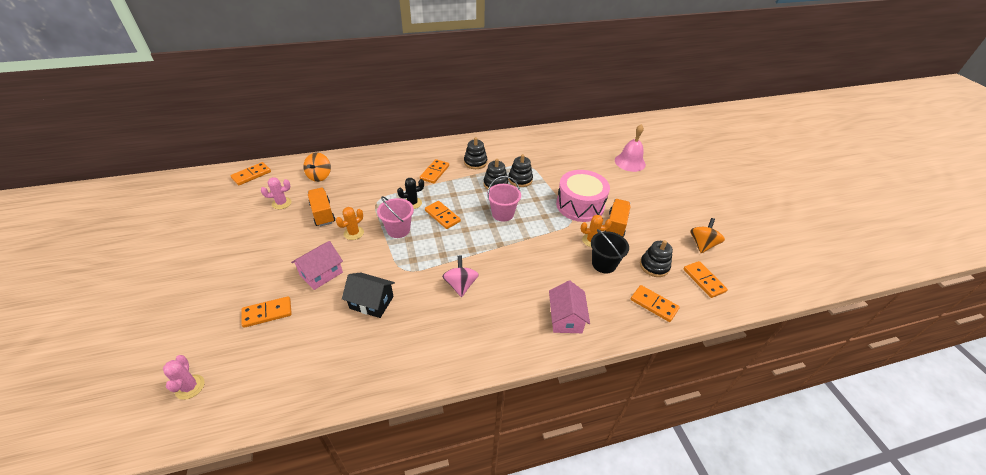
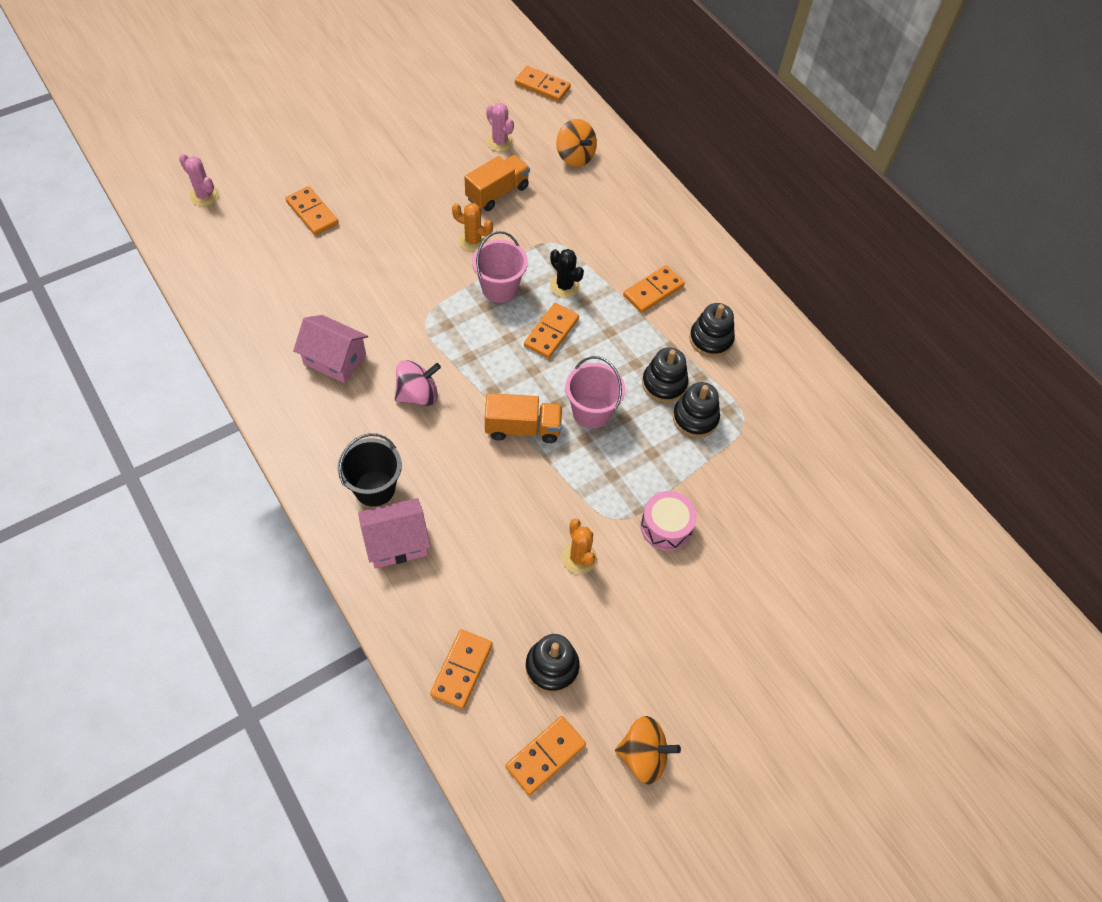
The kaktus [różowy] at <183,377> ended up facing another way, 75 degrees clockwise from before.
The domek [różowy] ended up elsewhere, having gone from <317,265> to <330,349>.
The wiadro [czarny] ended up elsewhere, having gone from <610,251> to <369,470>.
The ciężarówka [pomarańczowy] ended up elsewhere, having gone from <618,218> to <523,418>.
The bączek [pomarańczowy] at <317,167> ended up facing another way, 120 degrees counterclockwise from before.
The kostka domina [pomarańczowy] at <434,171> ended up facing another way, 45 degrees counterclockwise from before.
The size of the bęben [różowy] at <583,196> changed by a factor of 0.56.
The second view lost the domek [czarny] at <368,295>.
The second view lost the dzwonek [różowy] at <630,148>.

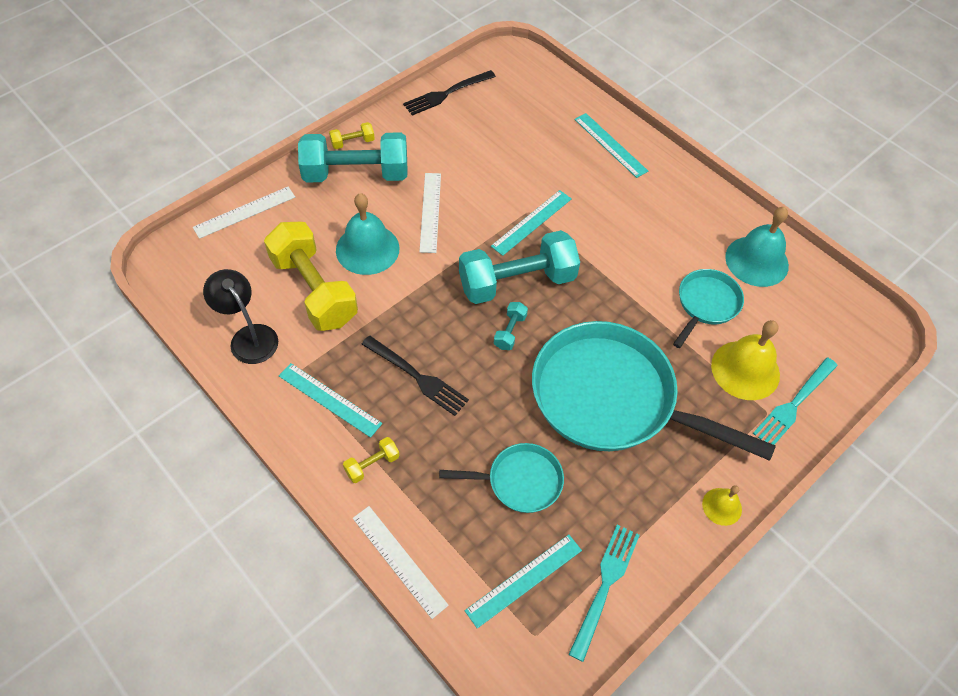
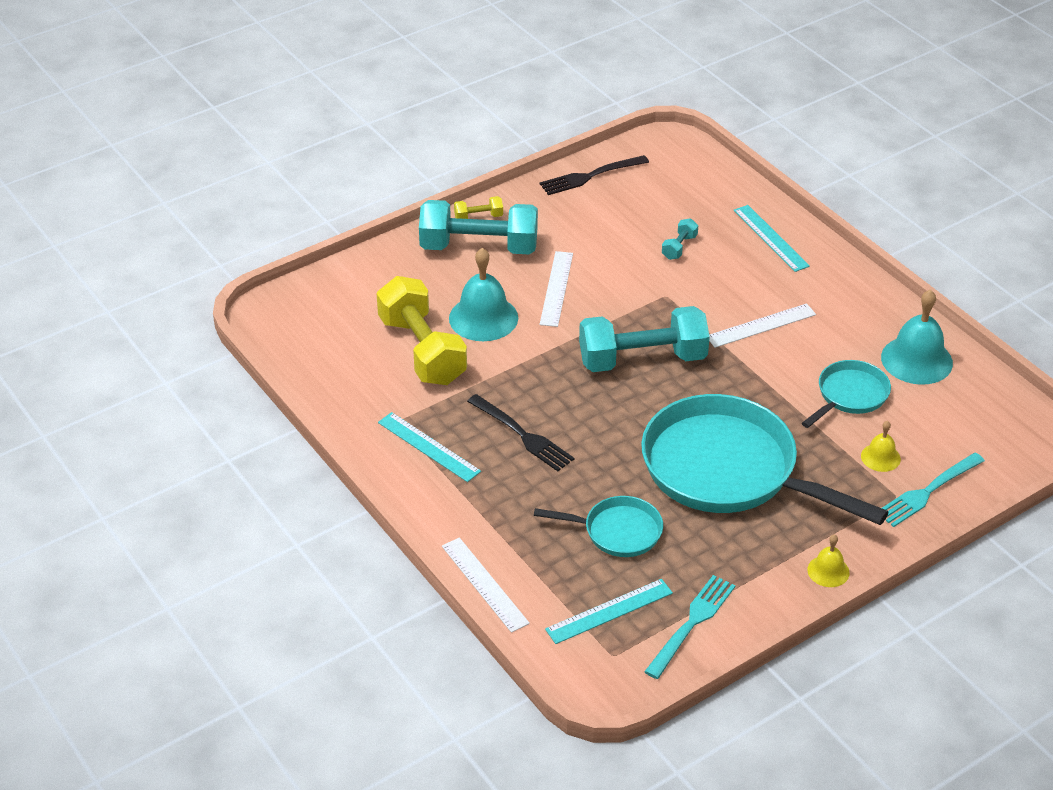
The hantel [turkusowy] ended up elsewhere, having gone from <511,326> to <680,239>.
The linijka [biały] ended up elsewhere, having gone from <244,213> to <762,325>.
The size of the dzwonek [żółty] at <745,360> changed by a factor of 0.53.
The second view lost the lampka [czarny] at <240,316>.
The second view lost the hantel [żółty] at <371,460>.
The second view lost the linijka [turkusowy] at <531,223>.

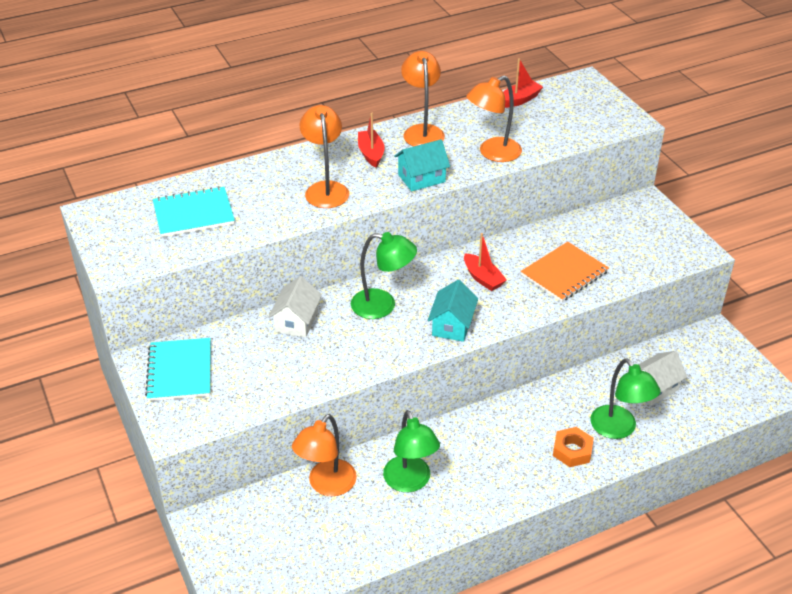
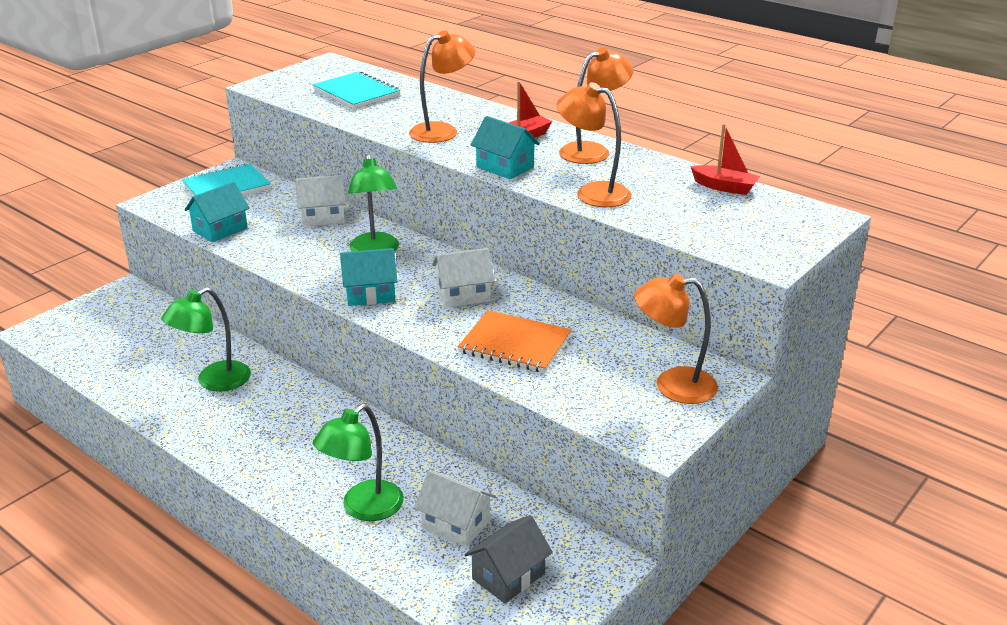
The second view gained the domek [turkusowy] at <217,212>.
Where the łódka [czerwony] stood at <485,262>, the domek [biały] came to stand at <463,278>.
The second view gained the domek [szary] at <509,559>.
The lampka [pomarańczowy] ended up elsewhere, having gone from <324,455> to <676,339>.
The second view lost the nakrętka [pomarańczowy] at <573,447>.

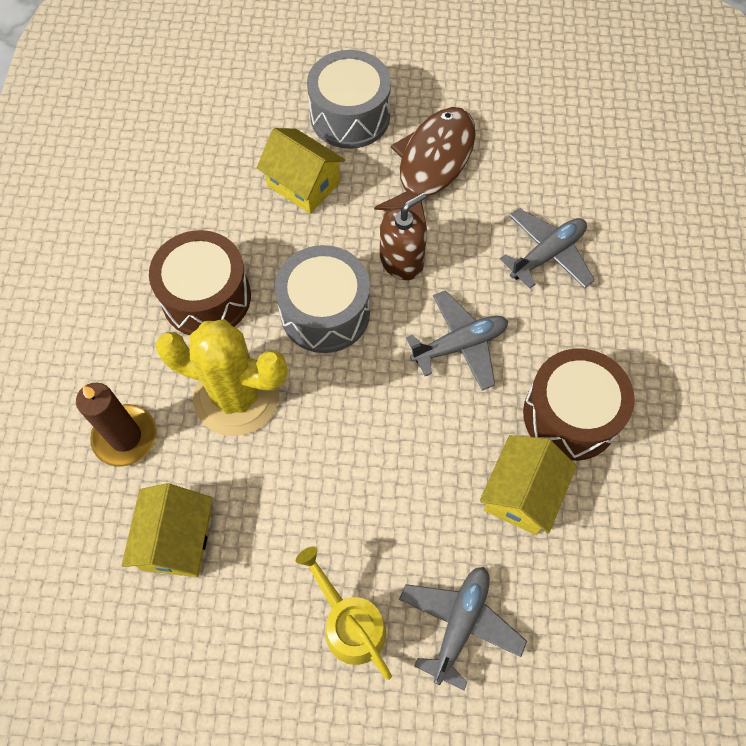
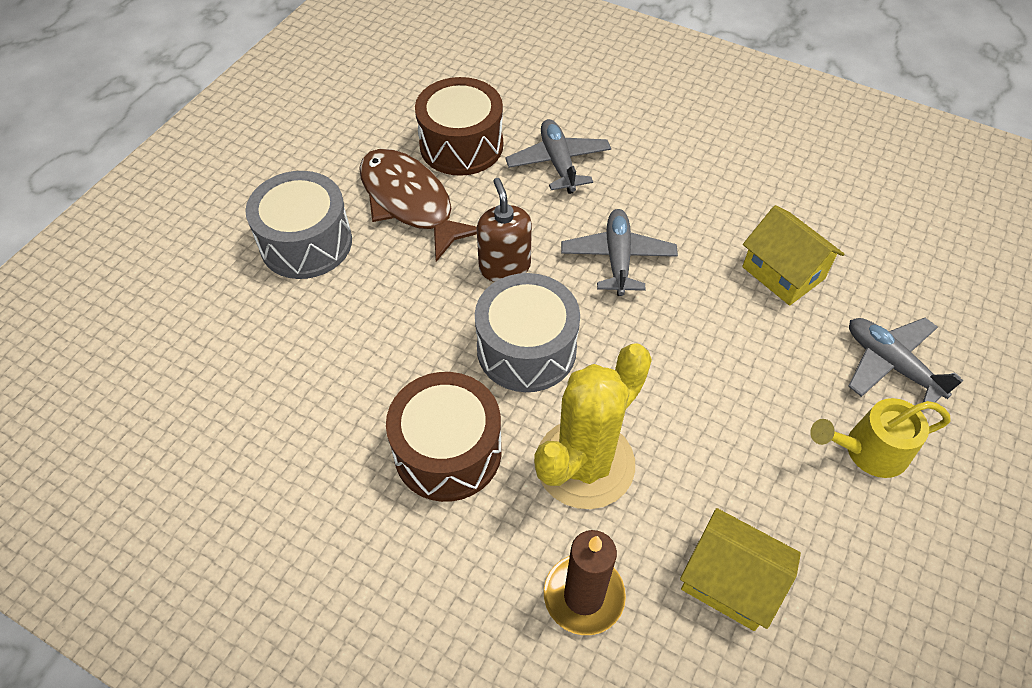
The bęben [brązowy] ended up elsewhere, having gone from <579,404> to <459,126>.
The second view lost the domek [żółty] at <301,171>.

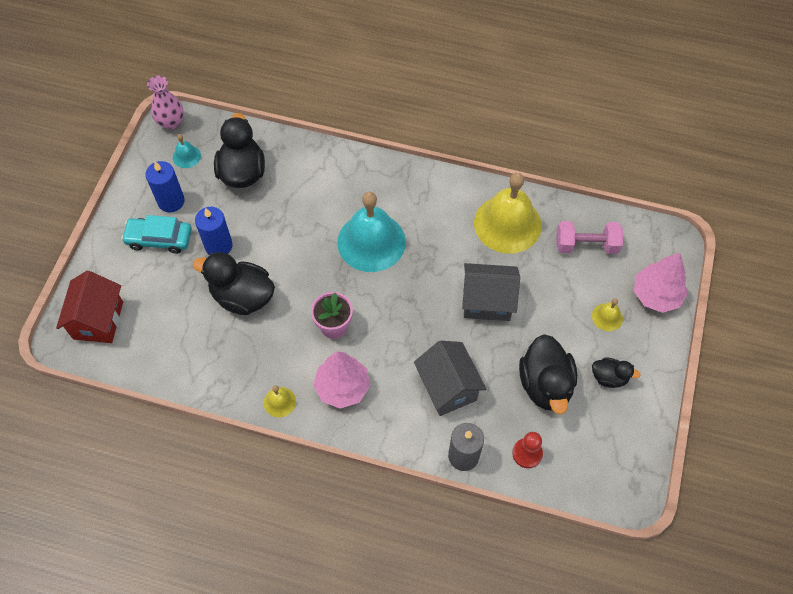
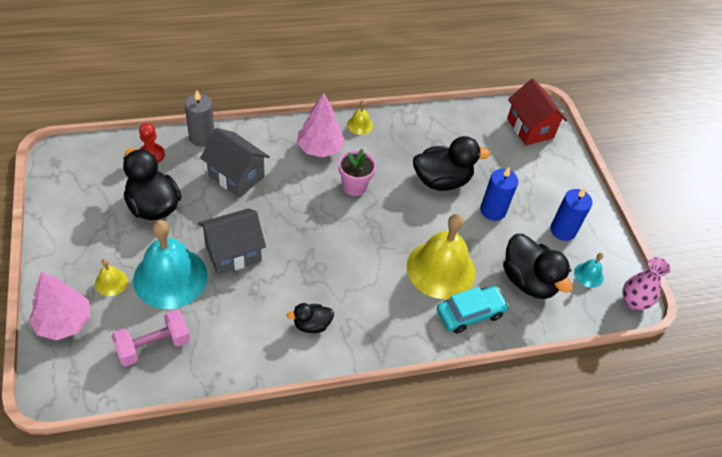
The dzwonek [turkusowy] ended up elsewhere, having gone from <371,232> to <170,264>.
The kaczka [czarny] ended up elsewhere, having gone from <616,372> to <310,318>.
The dzwonek [żółty] ended up elsewhere, having gone from <508,213> to <441,256>.
The samochód [turkusowy] ended up elsewhere, having gone from <156,234> to <473,309>.

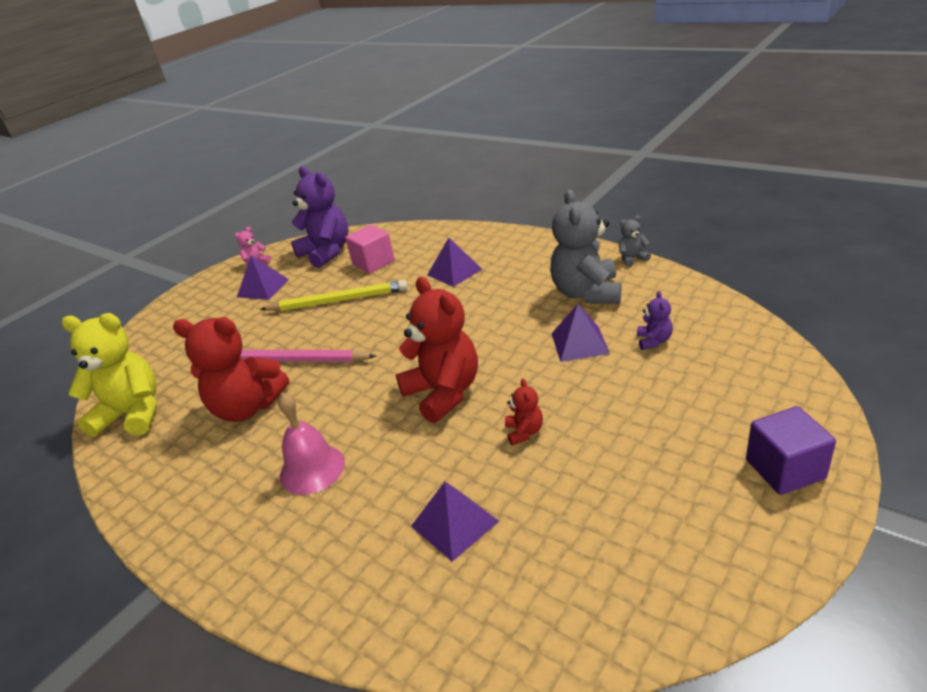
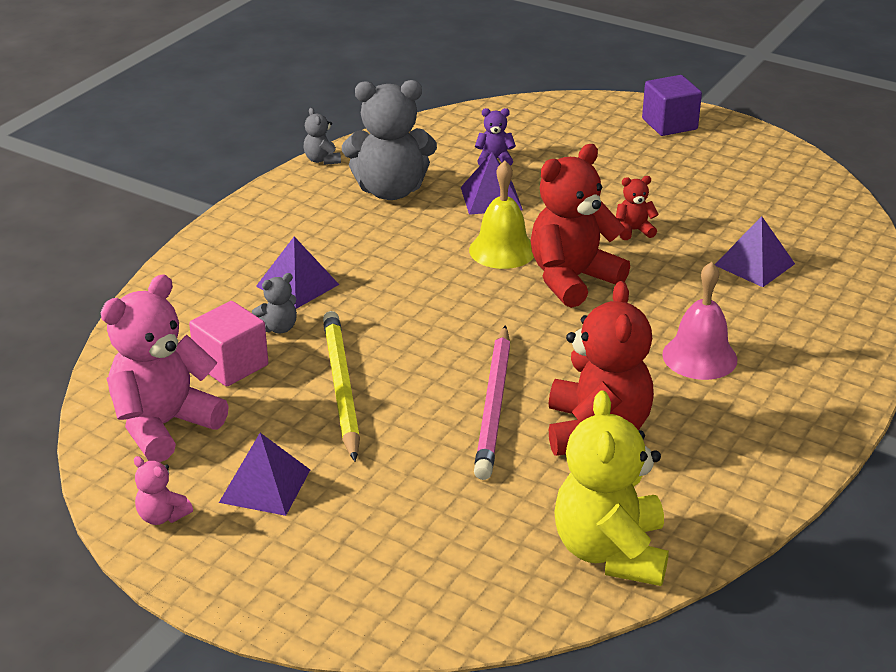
What was the miś [fioletowy] at <320,217> turned into the miś [różowy] at <165,368>.
The second view gained the miś [szary] at <274,303>.
The second view gained the dzwonek [żółty] at <501,215>.

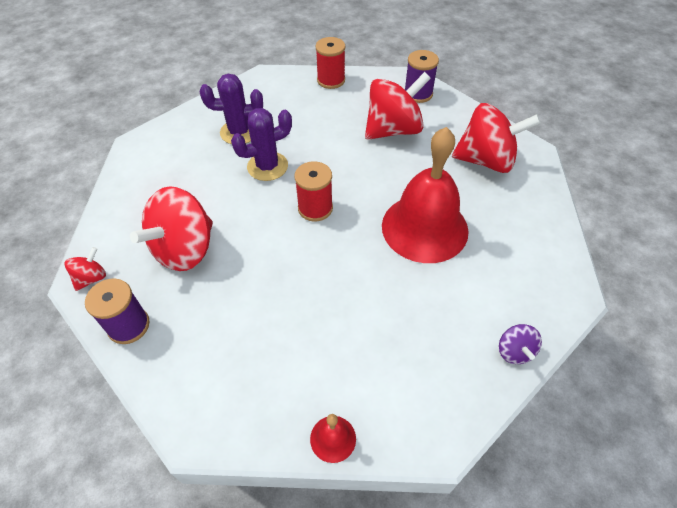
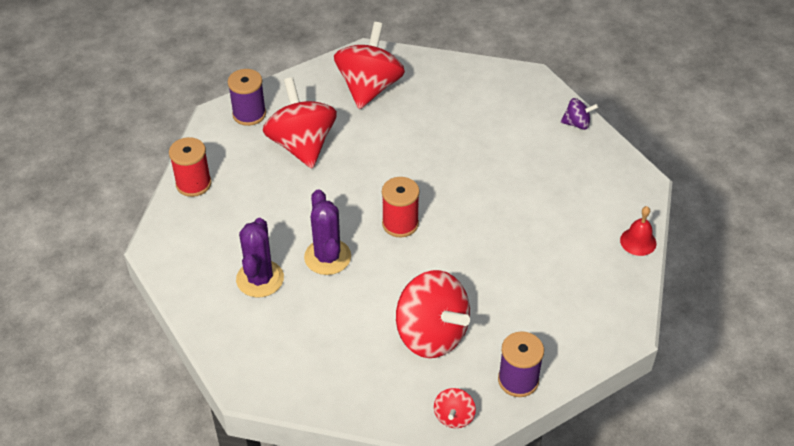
The bączek [czerwony] at <85,269> ended up facing another way, 120 degrees counterclockwise from before.
The second view lost the dzwonek [czerwony] at <425,195>.

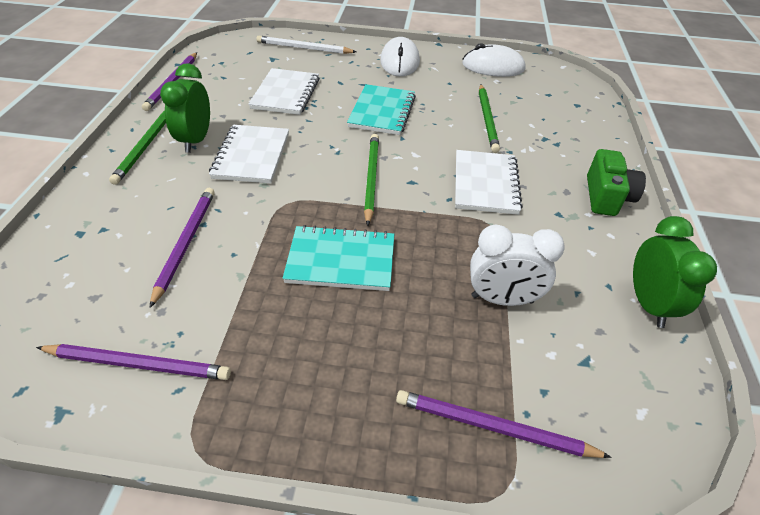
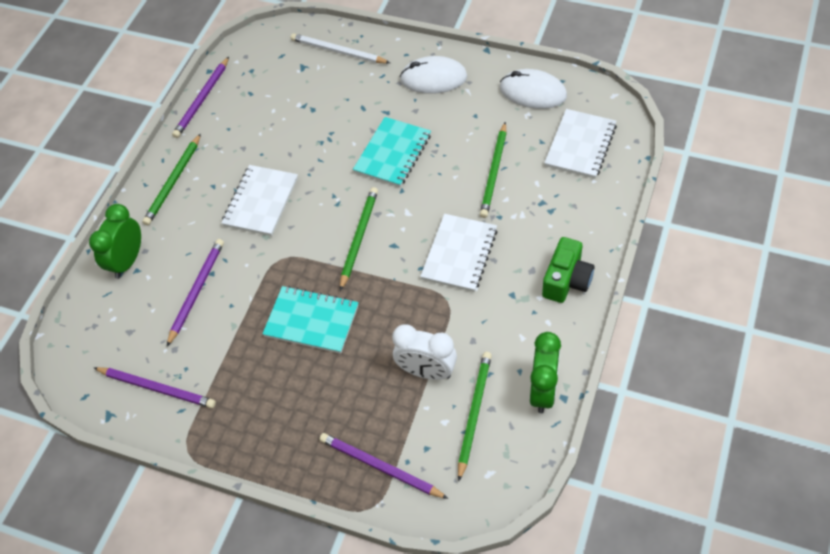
The budzik [zielony] ended up elsewhere, having gone from <185,108> to <115,241>.
The myszka [biały] at <400,56> ended up facing another way, 75 degrees clockwise from before.
The second view gained the ołówek [zielony] at <475,416>.
The zeszyt [biały] ended up elsewhere, having gone from <284,91> to <580,144>.

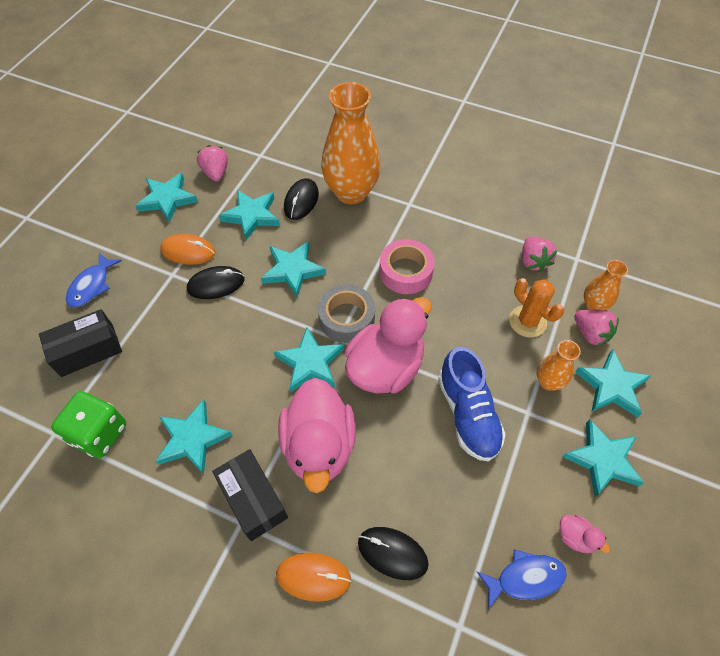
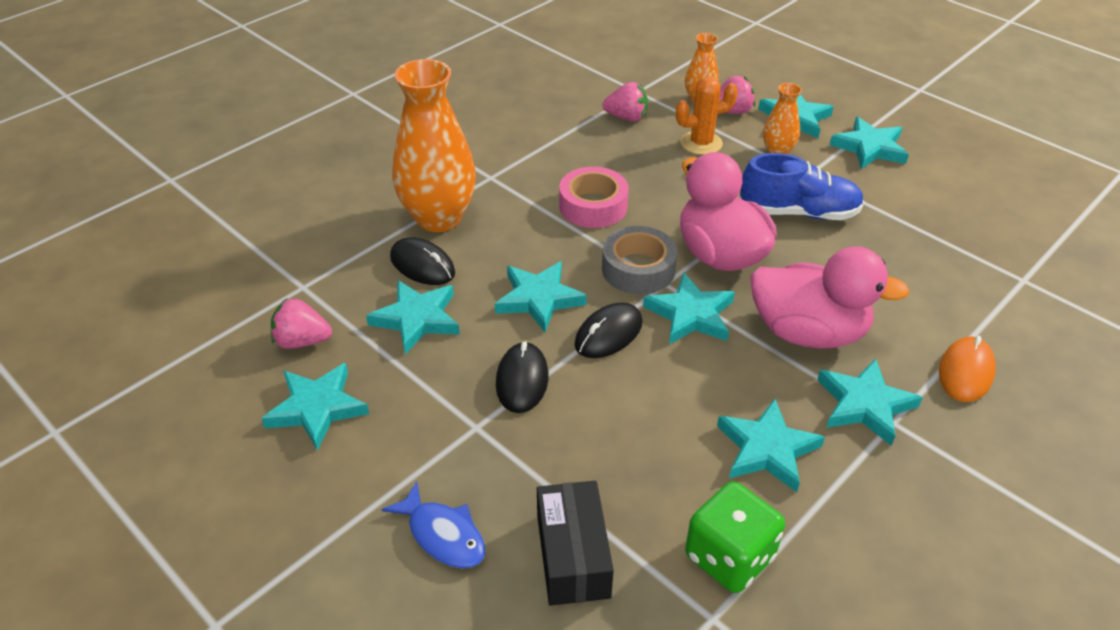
The myszka [czarny] ended up elsewhere, having gone from <393,553> to <608,330>.
Where the pudełko [czarny] stood at <250,495>, the gwiazda [turkusowy] came to stand at <870,402>.
The second view lost the myszka [pomarańczowy] at <187,249>.
The second view lost the ryba [niebieski] at <521,579>.
The second view lost the kaczka [różowy] at <585,534>.

